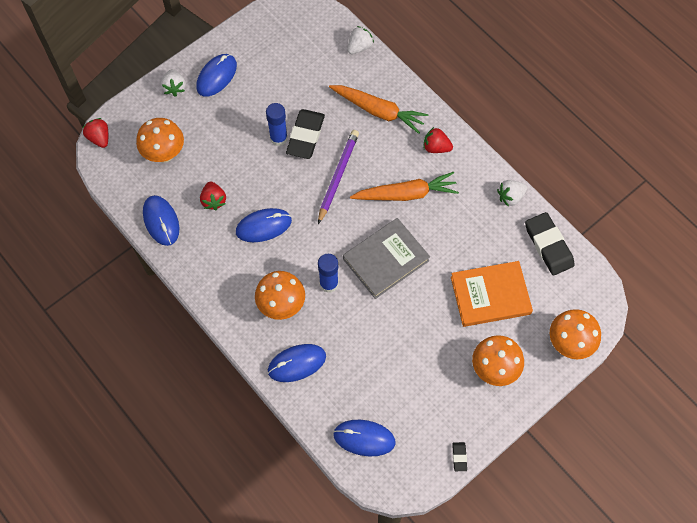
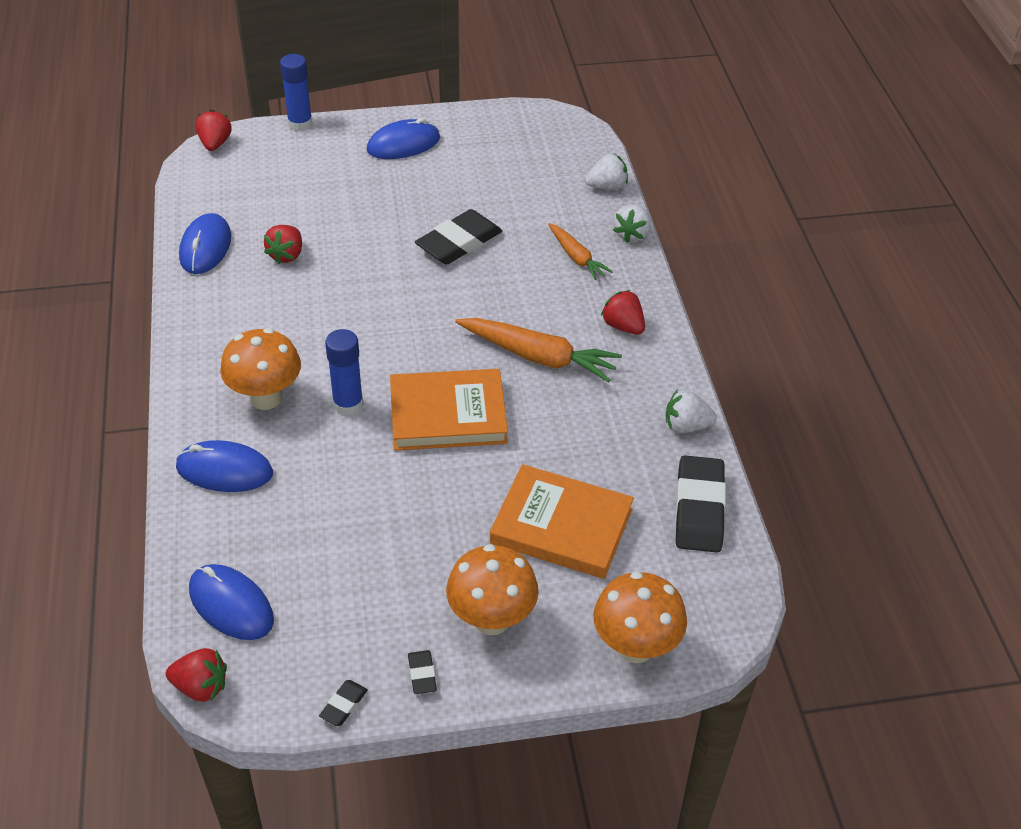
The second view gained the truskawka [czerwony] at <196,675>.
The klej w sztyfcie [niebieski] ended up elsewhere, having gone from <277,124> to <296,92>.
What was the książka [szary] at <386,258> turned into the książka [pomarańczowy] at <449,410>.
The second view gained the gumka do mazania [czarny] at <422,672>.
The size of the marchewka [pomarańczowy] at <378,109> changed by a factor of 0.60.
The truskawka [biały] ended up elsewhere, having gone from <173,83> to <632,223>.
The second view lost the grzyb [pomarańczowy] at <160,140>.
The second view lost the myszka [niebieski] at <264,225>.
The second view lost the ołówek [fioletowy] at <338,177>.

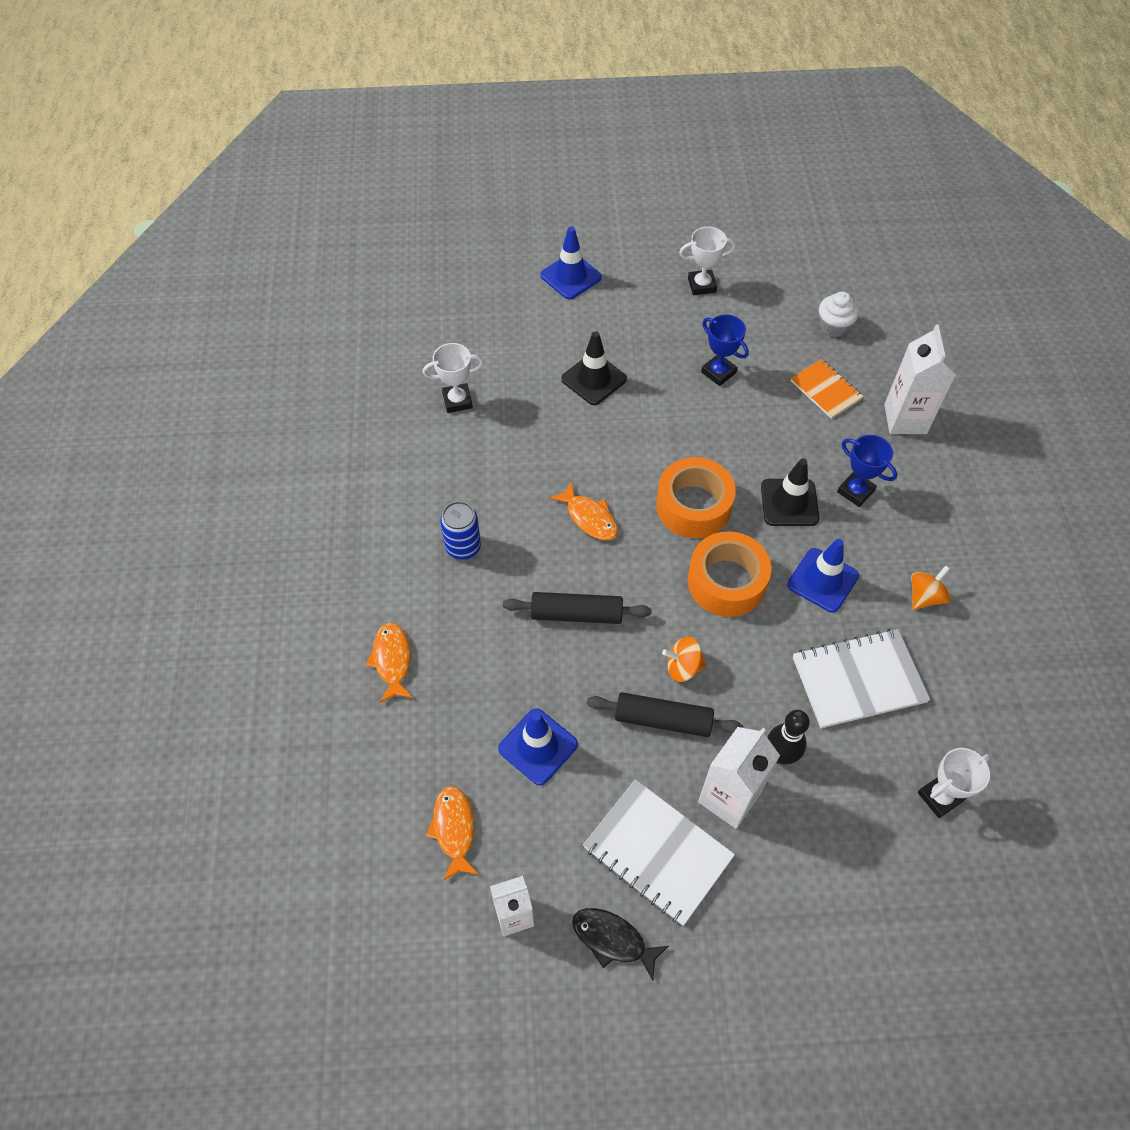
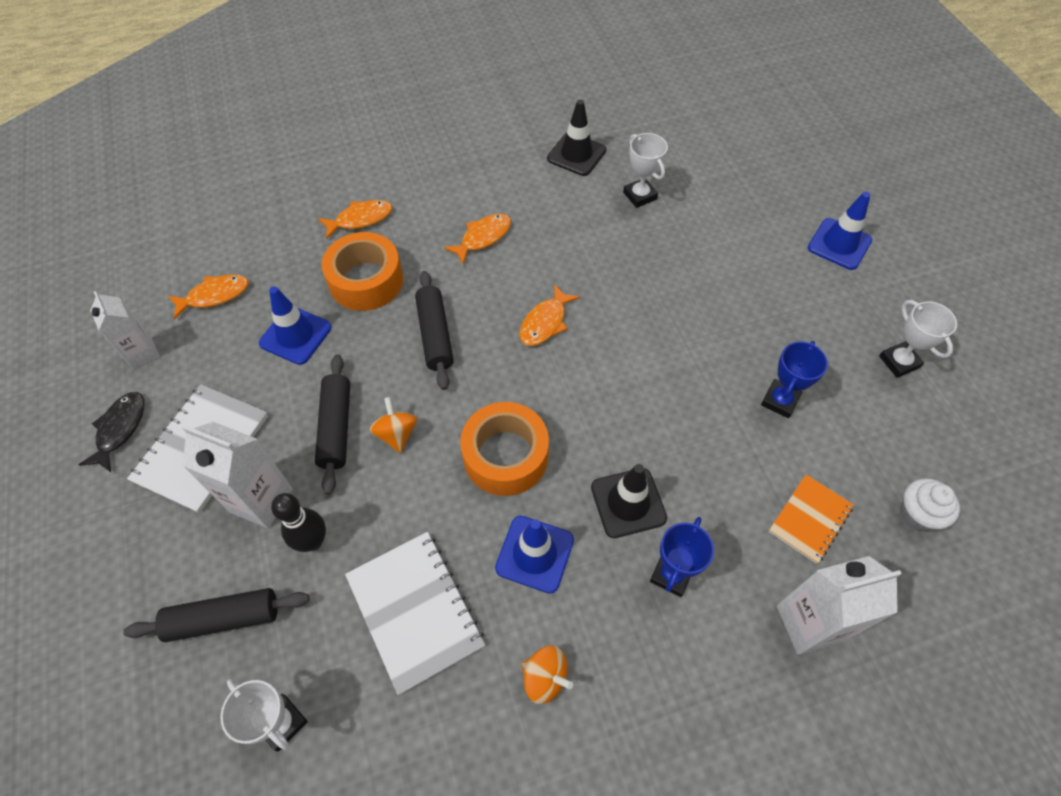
The second view gained the wałek do ciasta [czarny] at <216,615>.
The taśma klejąca [pomarańczowy] ended up elsewhere, having gone from <696,497> to <362,271>.
Where the puszka [niebieski] stood at <460,530>, the ryba [pomarańczowy] came to stand at <477,239>.
The pachołek [czarny] ended up elsewhere, having gone from <594,368> to <576,138>.

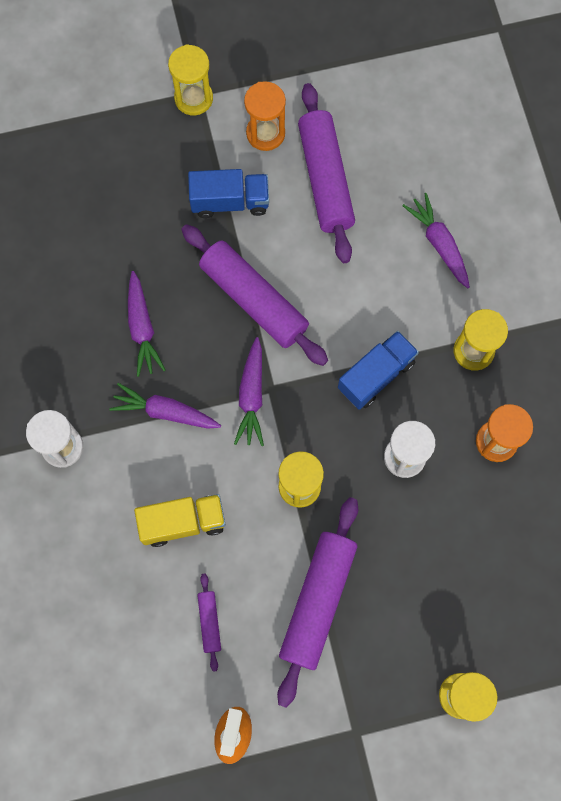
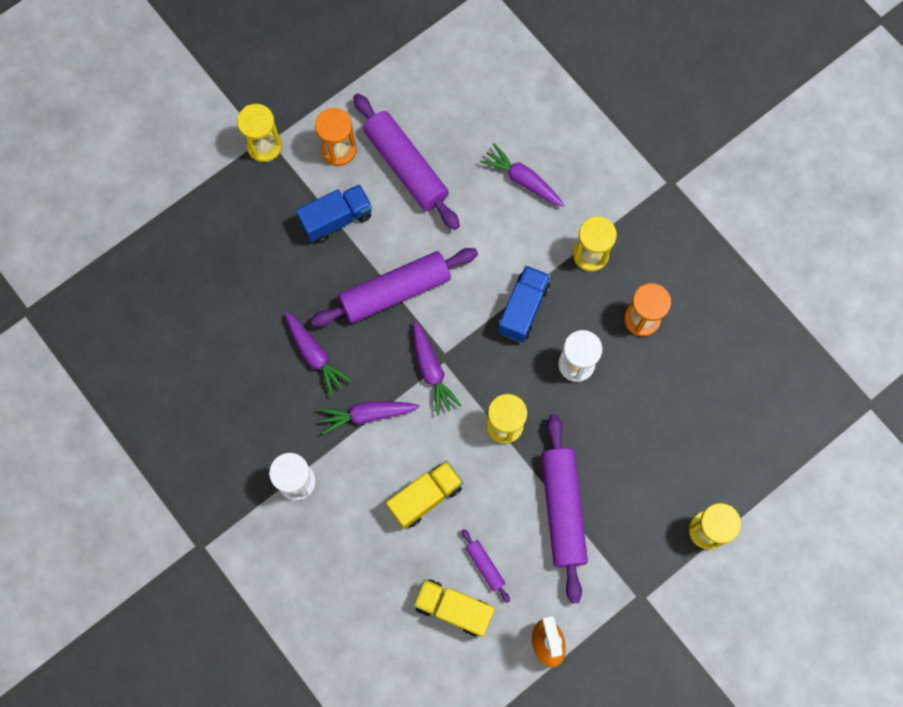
The wałek do ciasta [fioletowy] at <254,295> ended up facing another way, 45 degrees counterclockwise from before.
The second view gained the ciężarówka [żółty] at <454,608>.

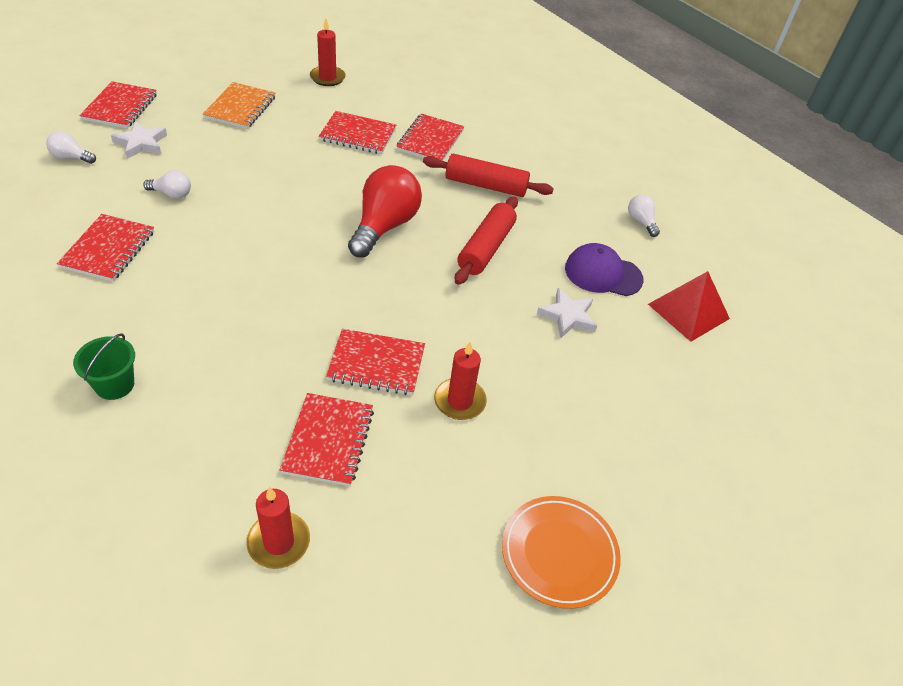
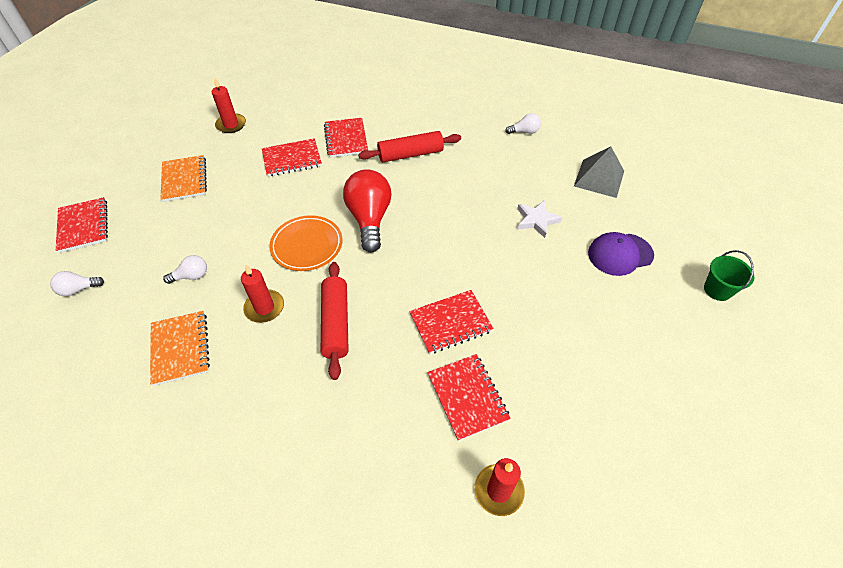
What was the zeszyt [czerwony] at <105,248> turned into the zeszyt [pomarańczowy] at <180,348>.
The świeca [czerwony] ended up elsewhere, having gone from <460,381> to <262,294>.
The talerz [pomarańczowy] ended up elsewhere, having gone from <561,552> to <306,243>.
The wałek do ciasta [czerwony] ended up elsewhere, having gone from <486,240> to <335,321>.
The żarówka [biały] at <644,216> ended up facing another way, 135 degrees clockwise from before.
What was the piramida [czerwony] at <689,306> turned into the piramida [szary] at <599,172>.
The czapka [fioletowy] ended up elsewhere, having gone from <604,269> to <621,254>.
The wiadro [zielony] ended up elsewhere, having gone from <104,366> to <729,275>.
The second view lost the gwiazda [biały] at <139,140>.

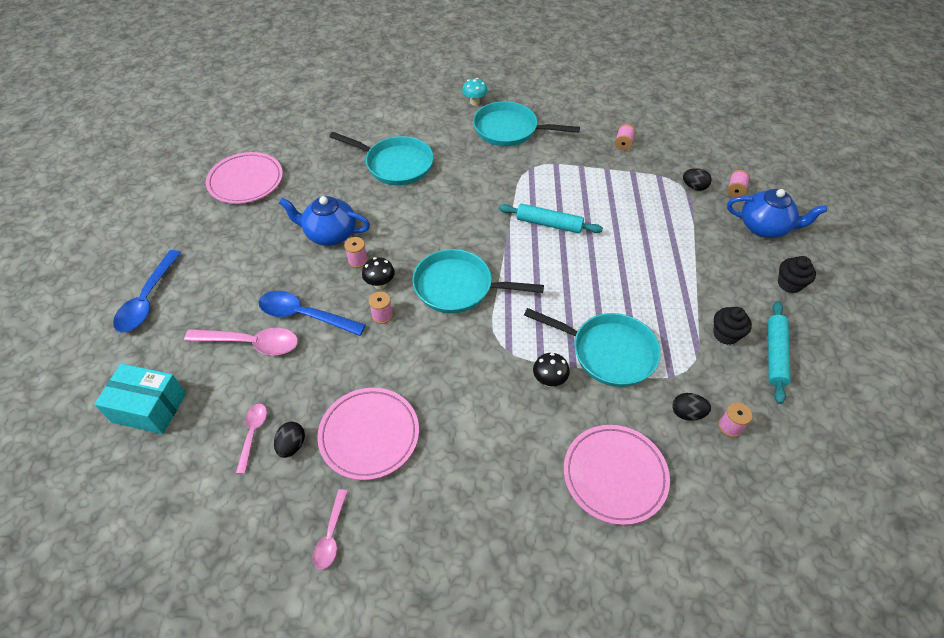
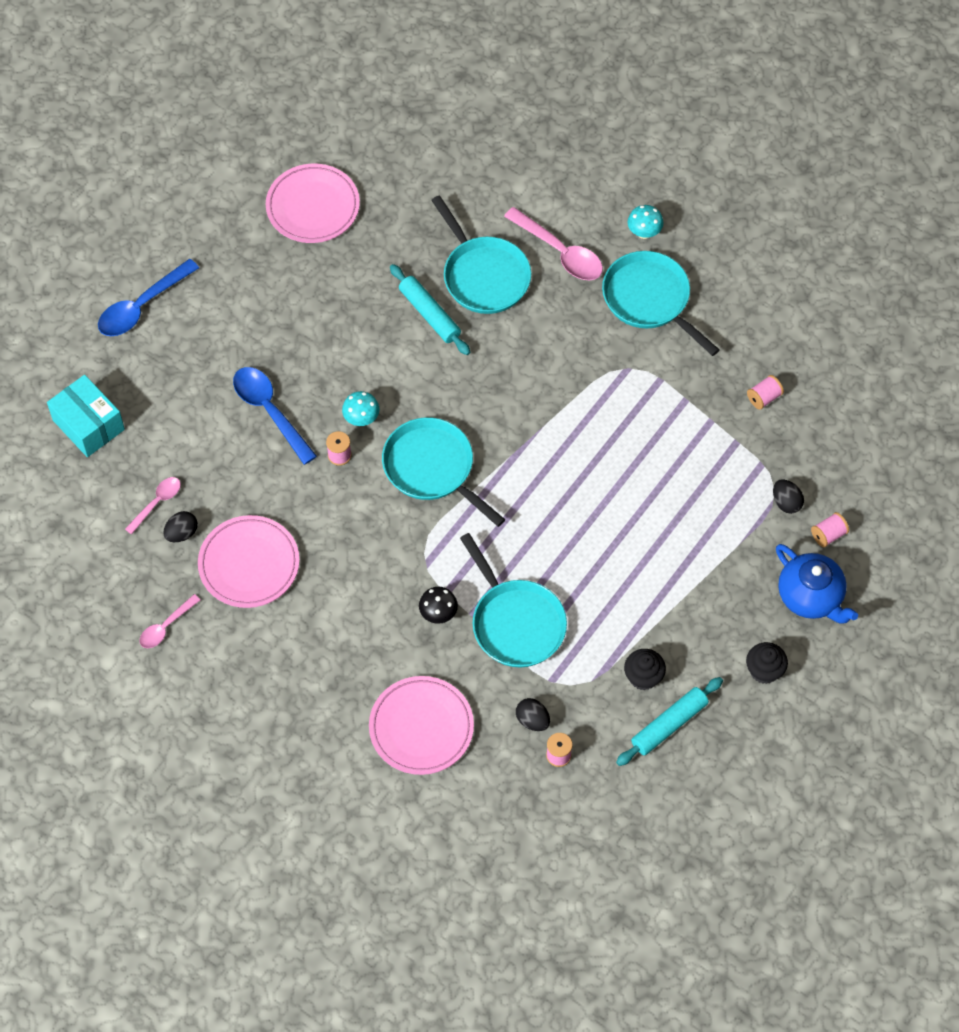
What was the grzyb [czarny] at <378,273> turned into the grzyb [turkusowy] at <360,408>.
The wałek do ciasta [turkusowy] ended up elsewhere, having gone from <551,218> to <430,309>.
The łyżka [różowy] ended up elsewhere, having gone from <241,341> to <553,244>.
The second view lost the imbryk [niebieski] at <324,221>.
The second view lost the szpulka [różowy] at <356,252>.

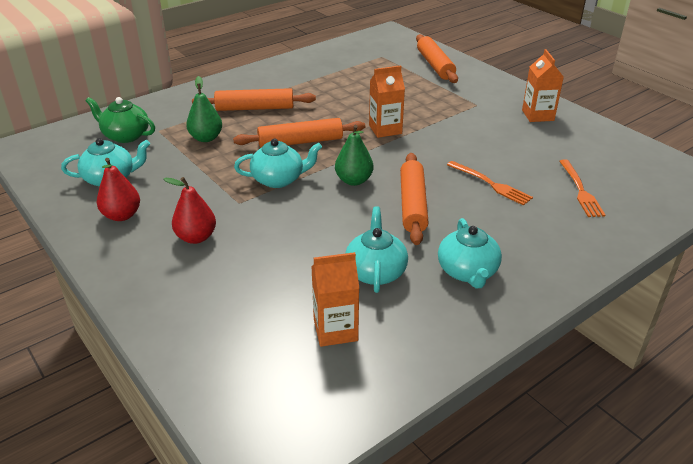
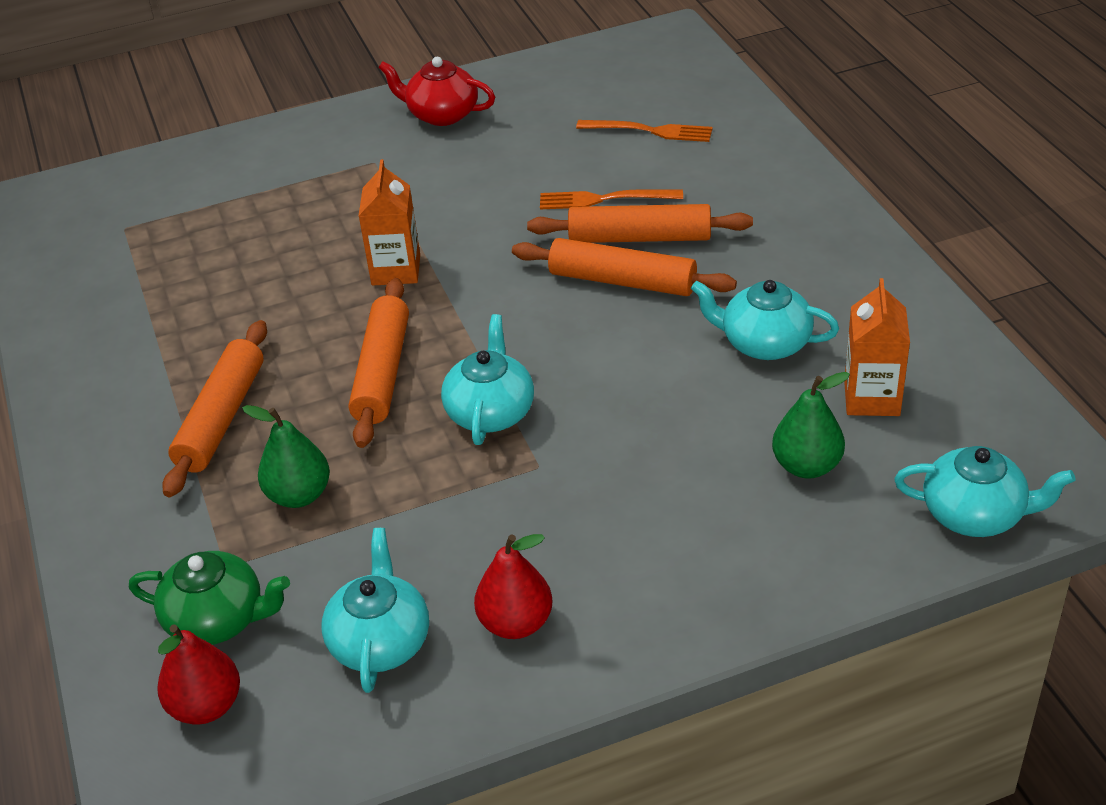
The imbryk [zielony] at <120,120> ended up facing another way, 120 degrees counterclockwise from before.
The gruszka [czerwony] ended up elsewhere, having gone from <189,210> to <198,674>.
Where the karton mleka [pomarańczowy] stood at <543,85>, the imbryk [czerwony] came to stand at <436,91>.
The wałek do ciasta [pomarańczowy] ended up elsewhere, having gone from <437,58> to <640,223>.
The widelec [pomarańczowy] at <490,183> ended up facing another way, 150 degrees counterclockwise from before.
The gruszka [zielony] ended up elsewhere, having gone from <354,155> to <811,425>.
The imbryk [turkusowy] ended up elsewhere, having gone from <470,253> to <984,491>.

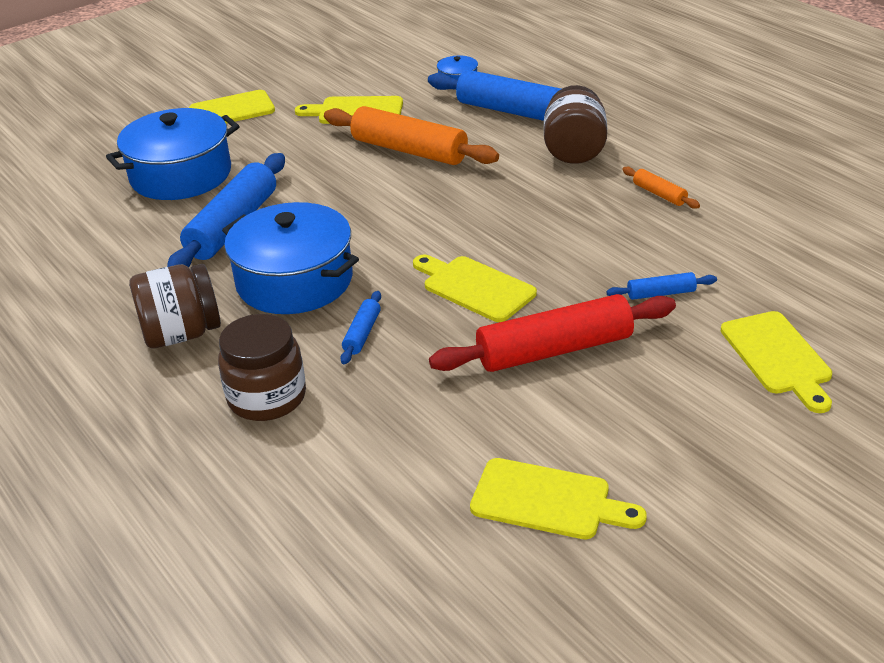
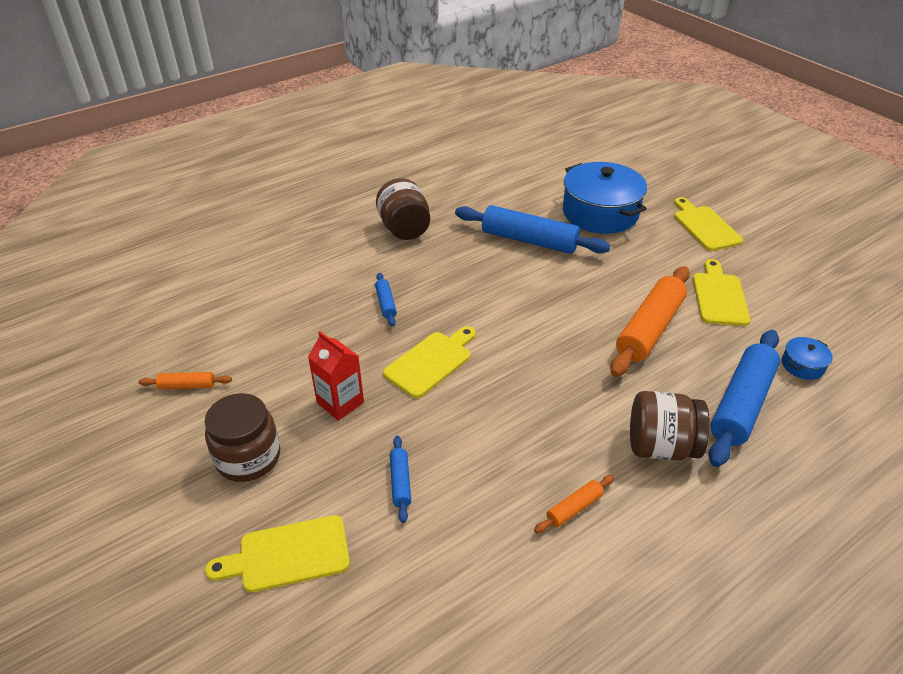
Where the deska do krojenia [żółty] stood at <558,498>, the wałek do ciasta [pomarańczowy] came to stand at <185,380>.
The słoik [brązowy] ended up elsewhere, having gone from <262,367> to <242,437>.
Where the wałek do ciasta [czerwony] stood at <552,333>, the karton mleka [czerwony] came to stand at <336,376>.
The wałek do ciasta [niebieski] at <360,327> ended up facing another way, 60 degrees clockwise from before.
The second view lost the garnek [niebieski] at <290,258>.

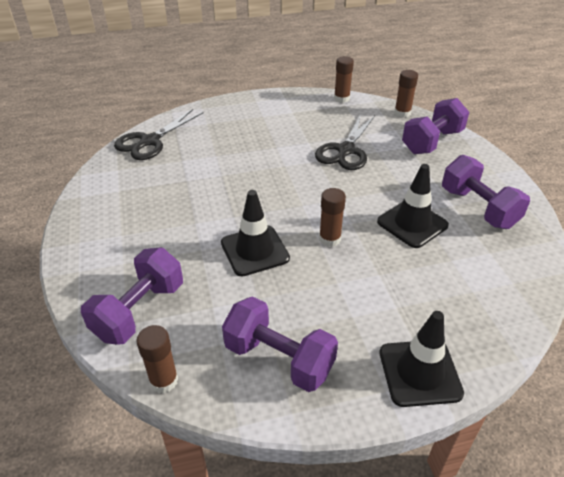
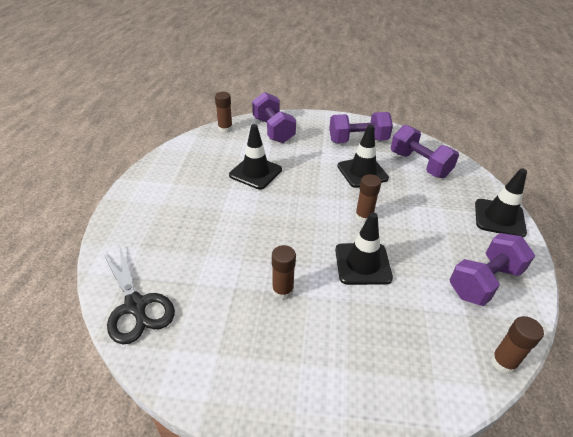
Where the nożyczki [czarny] stood at <345,142>, the pachołek [czarny] came to stand at <255,156>.
The klej w sztyfcie [brązowy] ended up elsewhere, having gone from <344,79> to <284,272>.
The hantel [fioletowy] ended up elsewhere, having gone from <132,296> to <425,151>.

